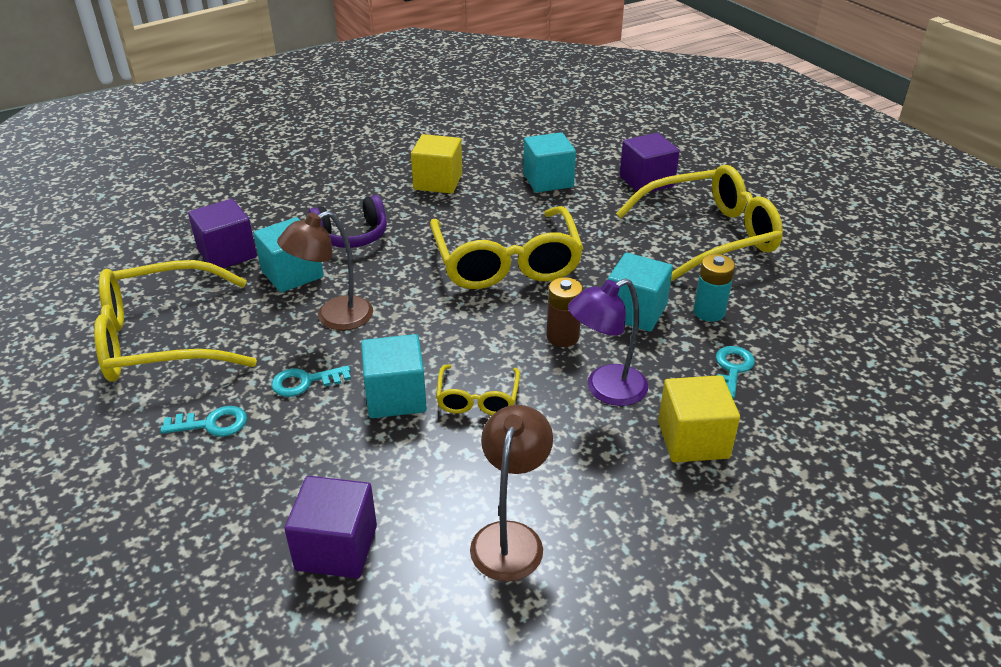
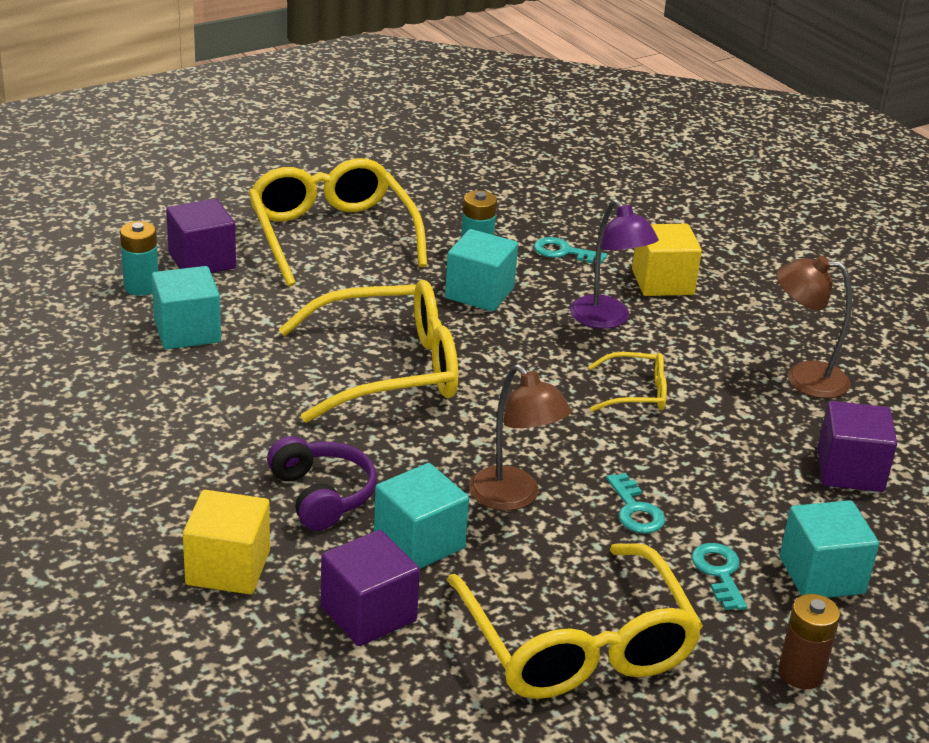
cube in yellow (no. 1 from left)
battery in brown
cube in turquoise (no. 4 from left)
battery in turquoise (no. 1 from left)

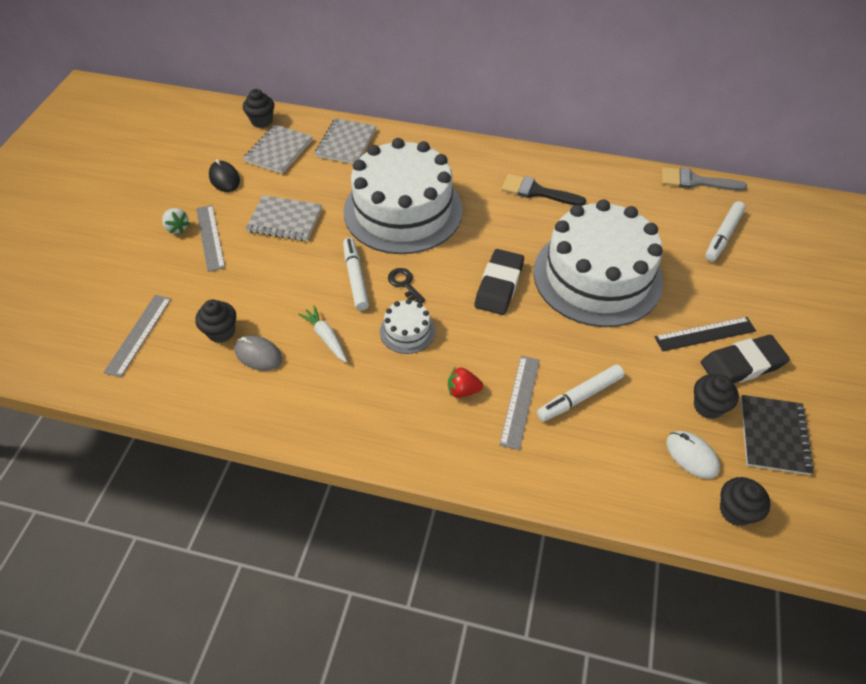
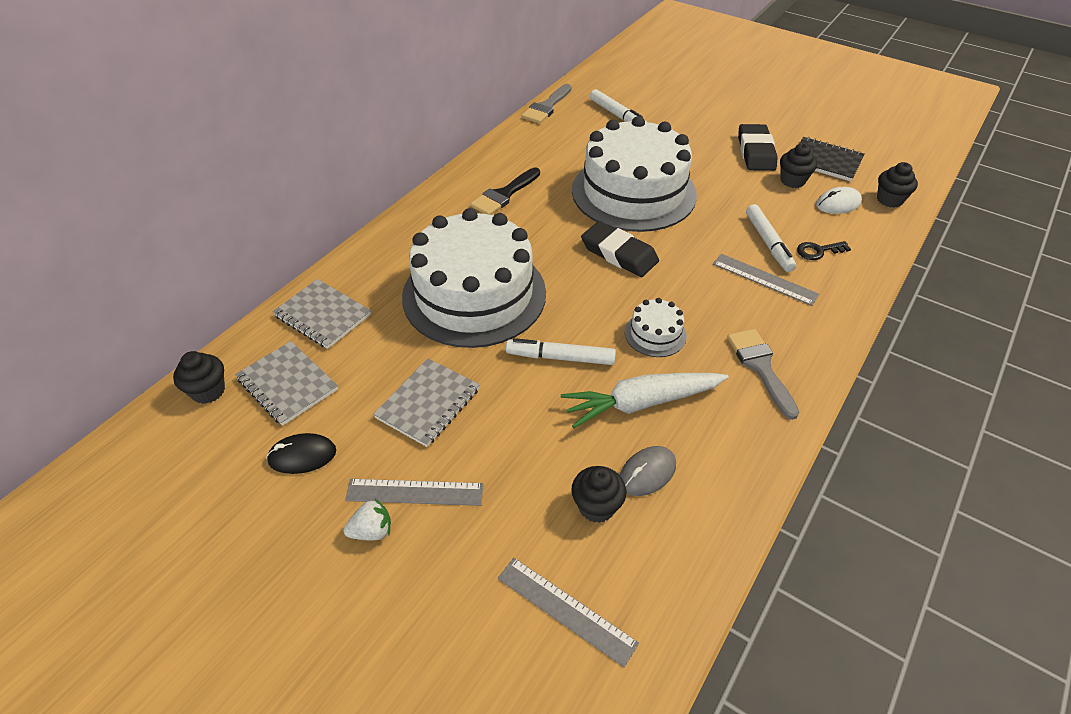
key in black
carrot in white
ruler in black
strawberry in red
brush in grey (no. 2 from left)

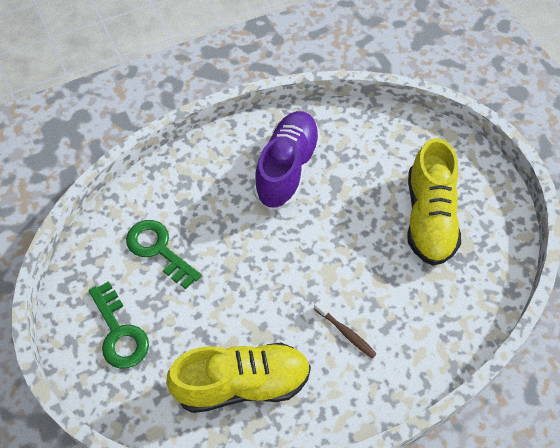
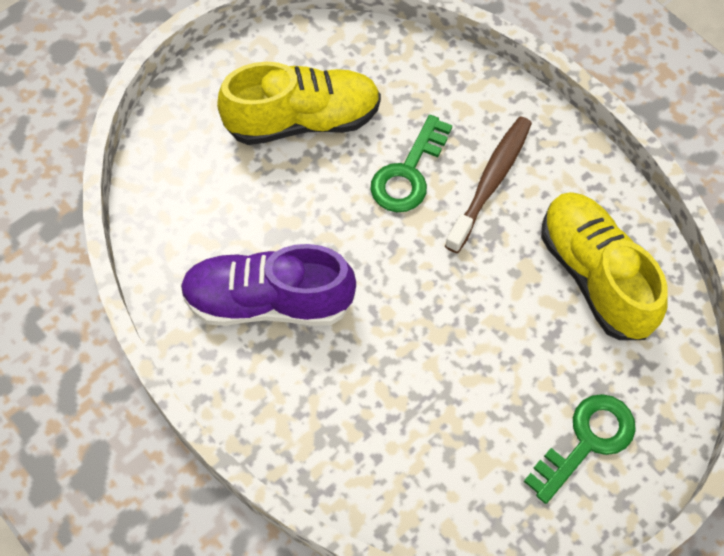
key in green (no. 1 from left)
toothbrush in brown

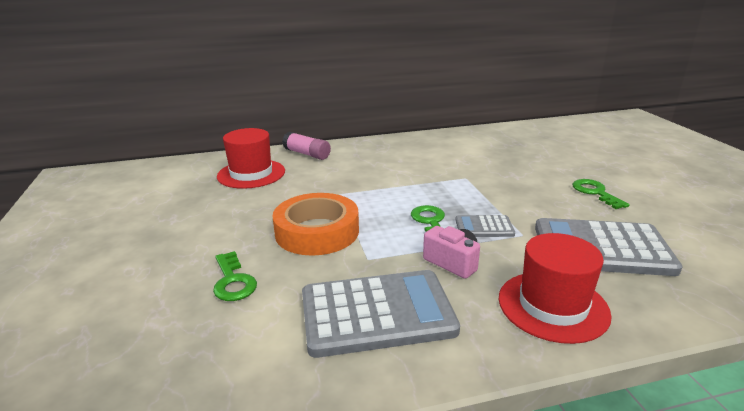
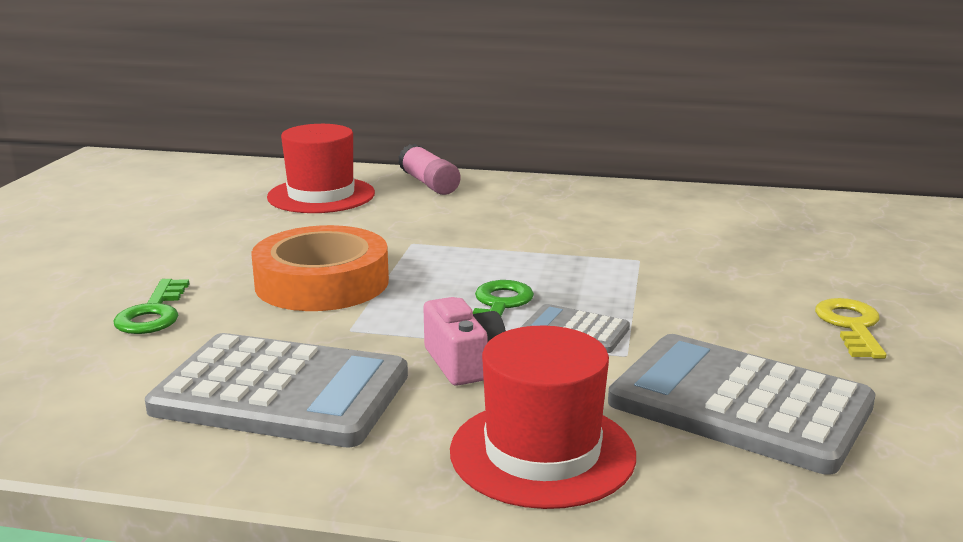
key in yellow

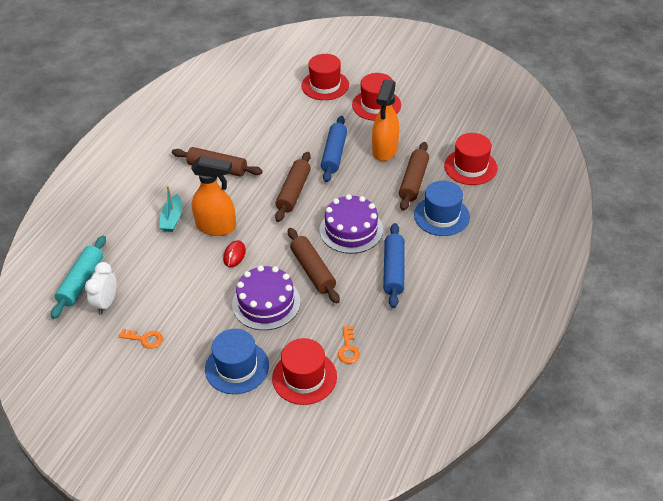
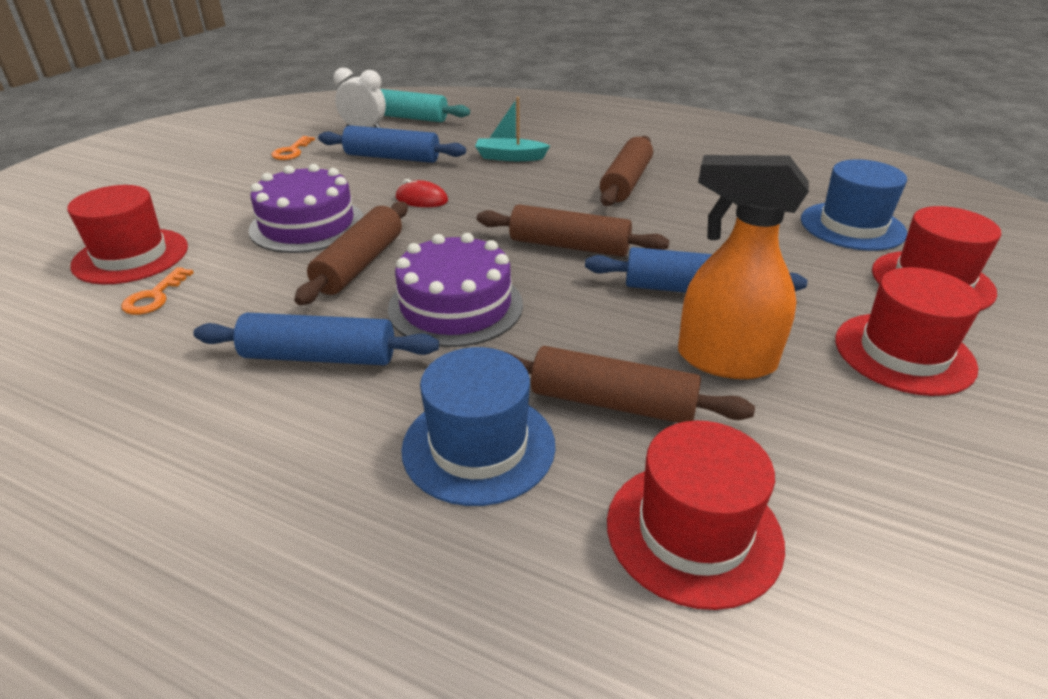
spray bottle in orange (no. 1 from left in the first image)
rolling pin in brown (no. 1 from left)
key in orange (no. 1 from left)
hat in blue (no. 2 from left)
rolling pin in blue (no. 2 from left)

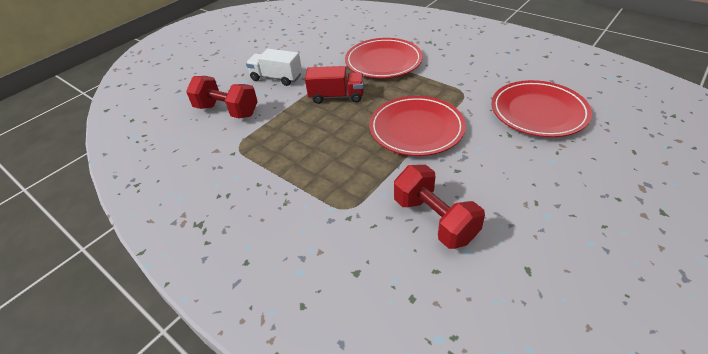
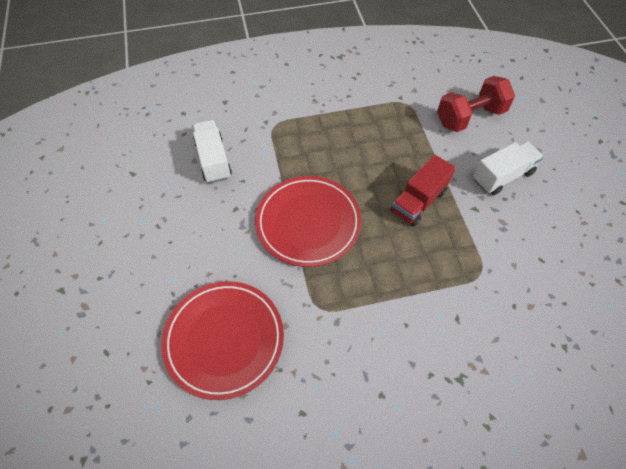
plate in red (no. 1 from left in the first image)
truck in white (no. 1 from left)

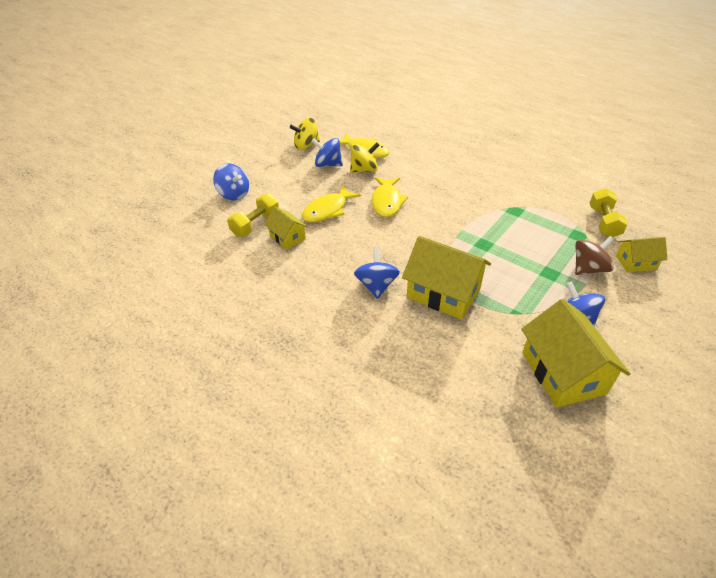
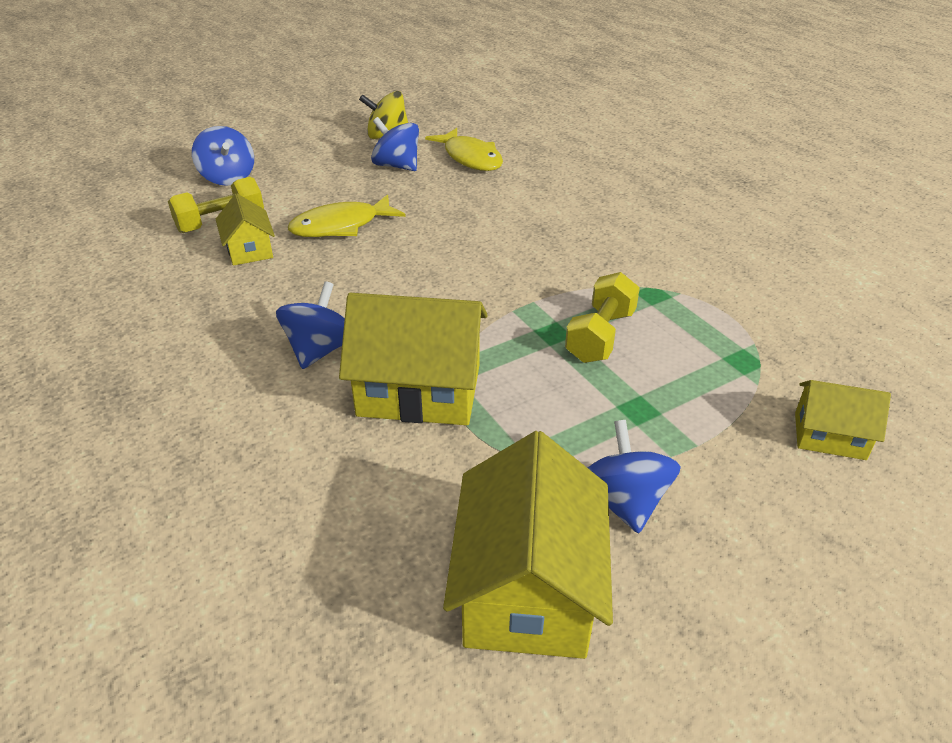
spinning top in yellow (no. 2 from left in the first image)
fish in yellow (no. 3 from left in the first image)
dumbbell in yellow (no. 2 from left)
house in yellow (no. 2 from left)
spinning top in brown

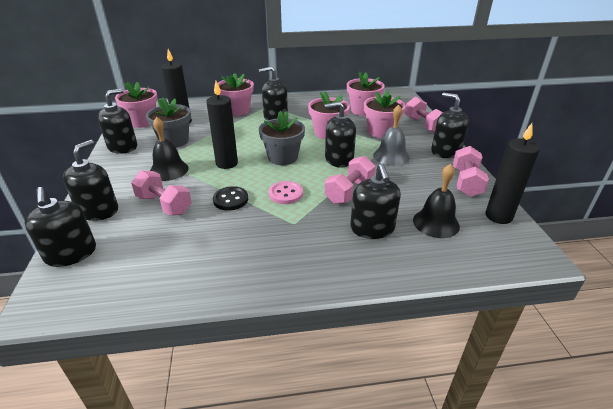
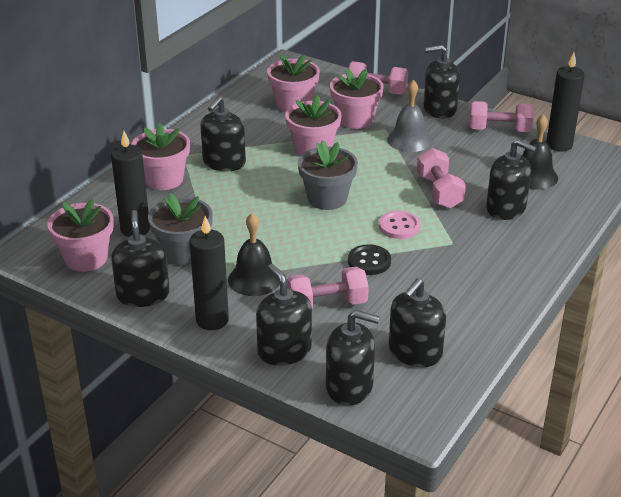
candle in black (no. 2 from left)
soap dispenser in black (no. 5 from left)
dumbbell in pink (no. 4 from left)

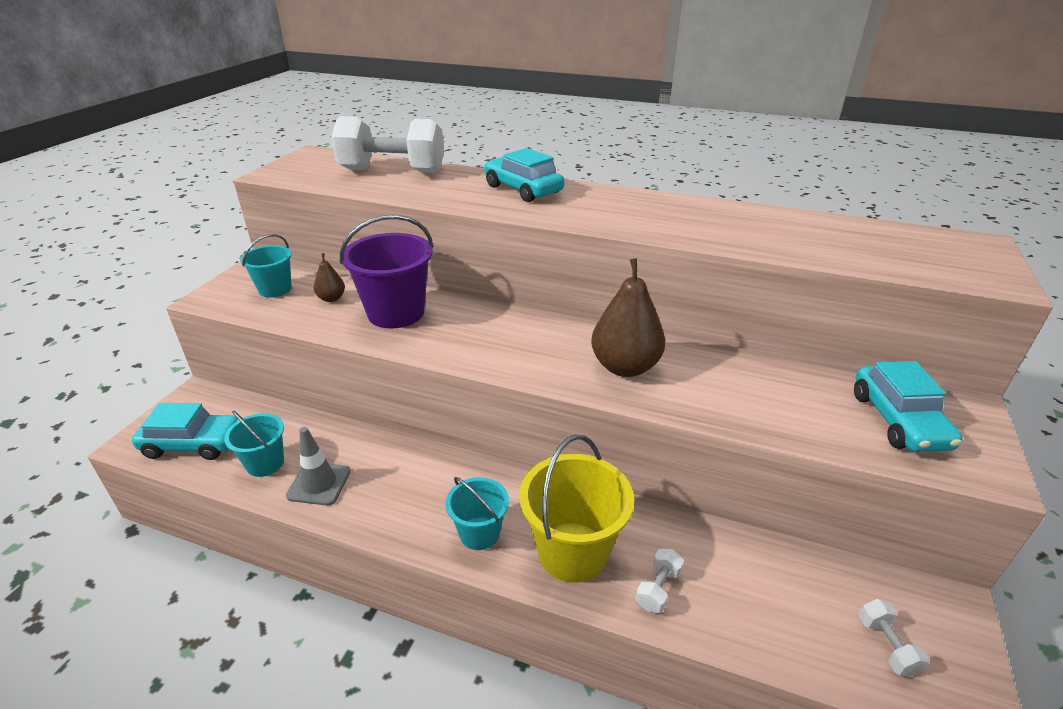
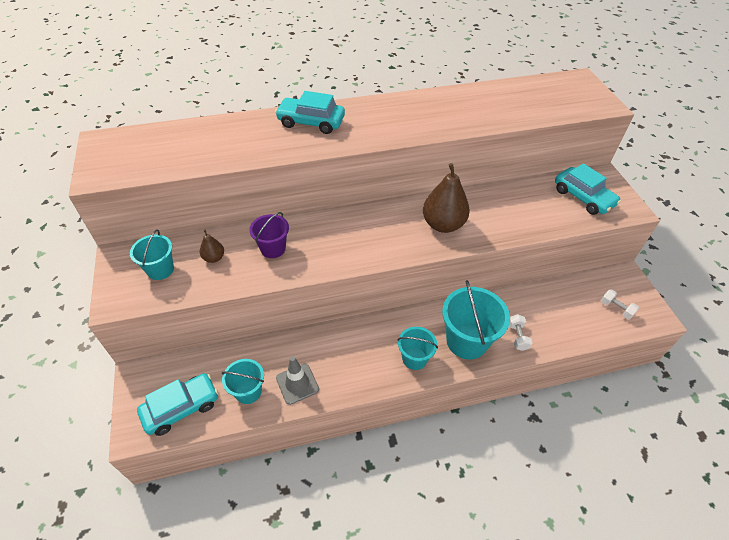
dumbbell in white (no. 1 from left in the first image)
bucket in purple
bucket in turquoise (no. 4 from left)

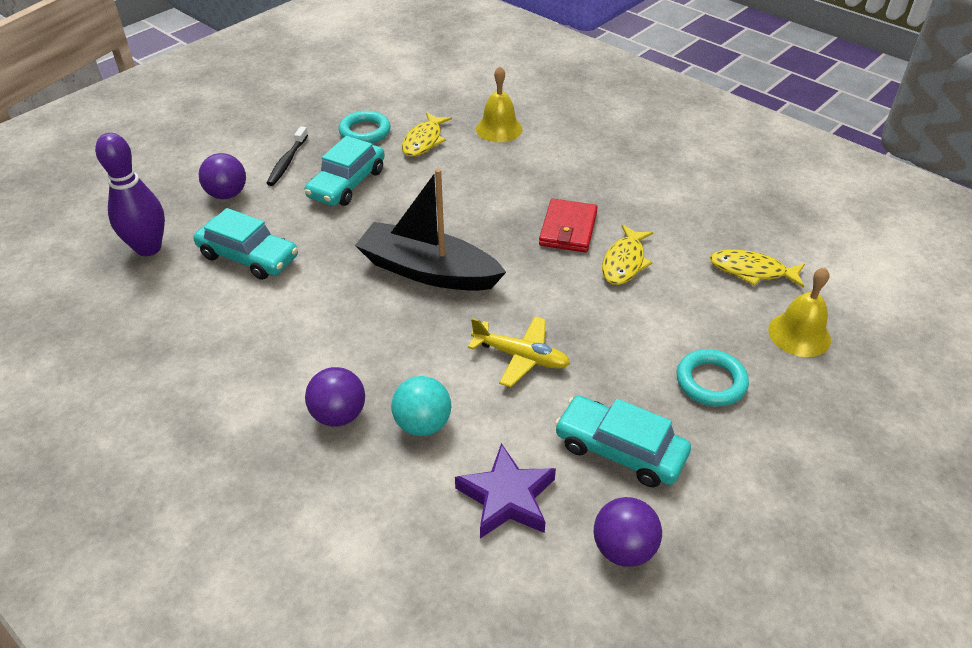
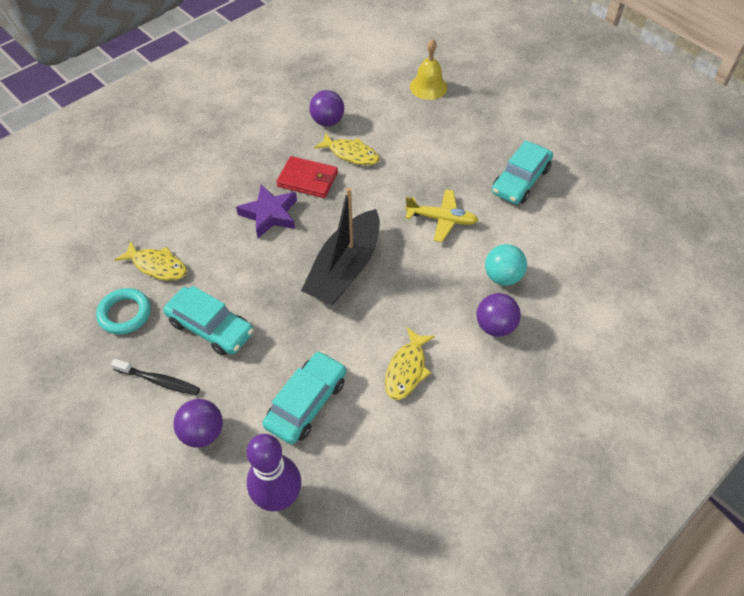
bell in yellow (no. 1 from left in the first image)
fish in yellow (no. 3 from left)
plane in yellow
ring in turquoise (no. 2 from left in the first image)
star in purple
ball in purple (no. 2 from left)

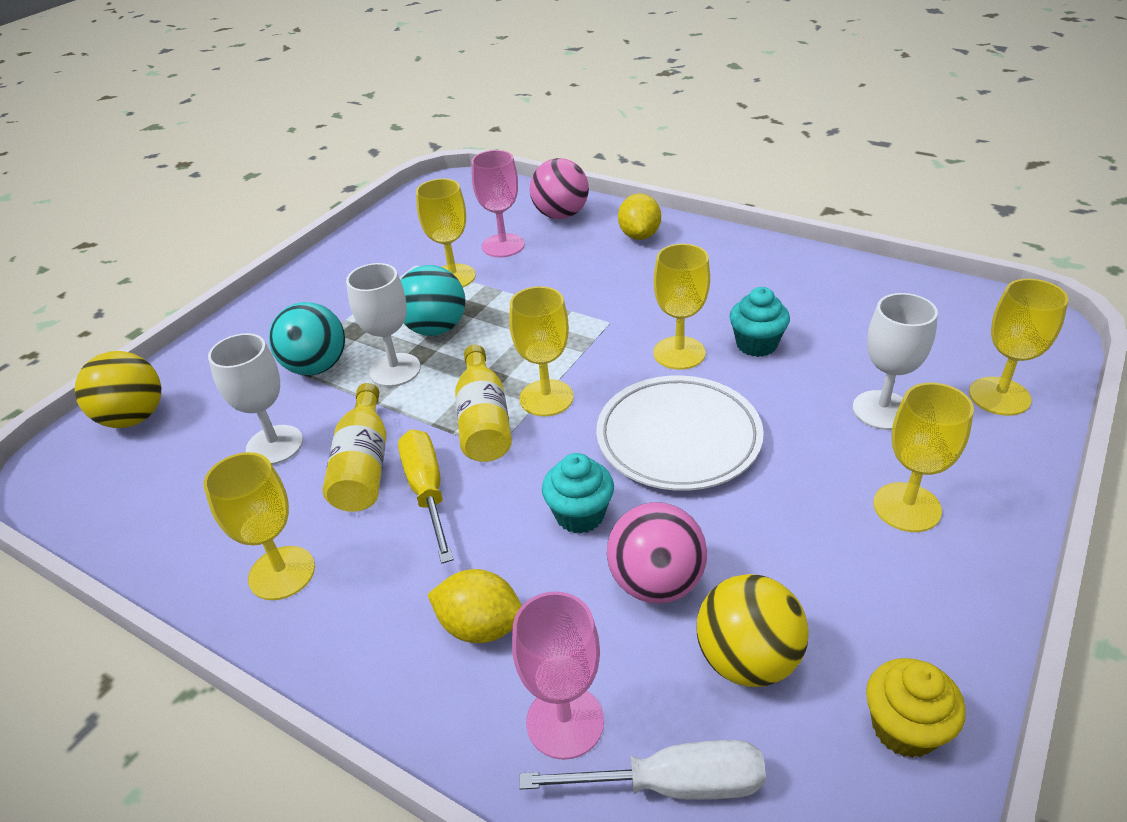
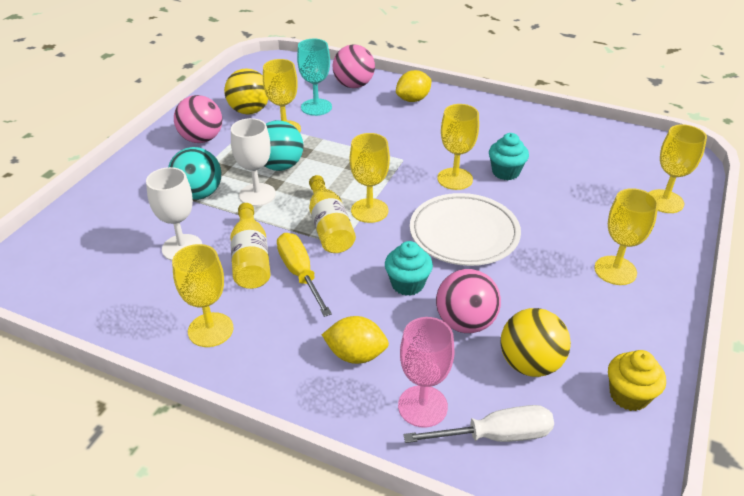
goblet in turquoise
lemon in yellow (no. 2 from left)
goblet in white (no. 3 from left in the first image)
ball in yellow (no. 1 from left)
ball in pink (no. 1 from left)

